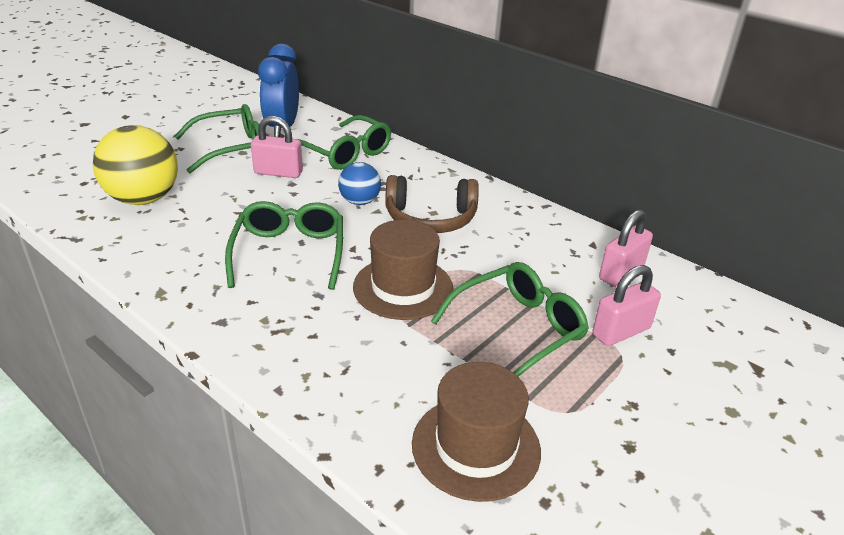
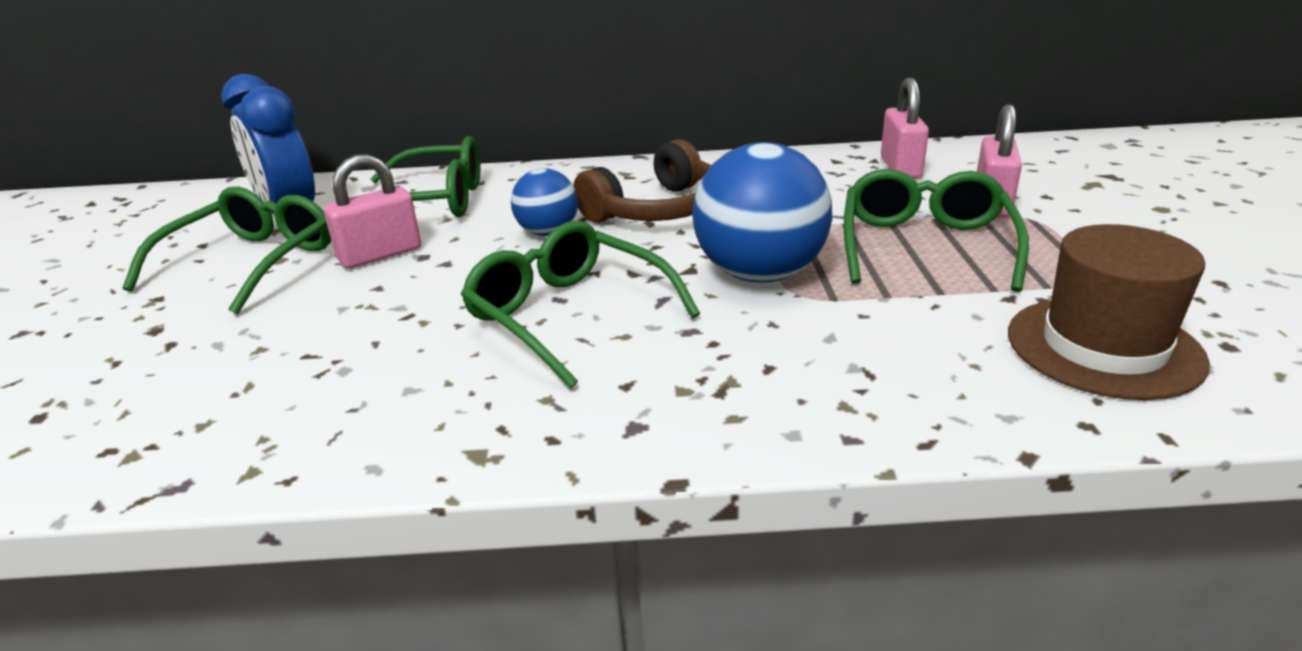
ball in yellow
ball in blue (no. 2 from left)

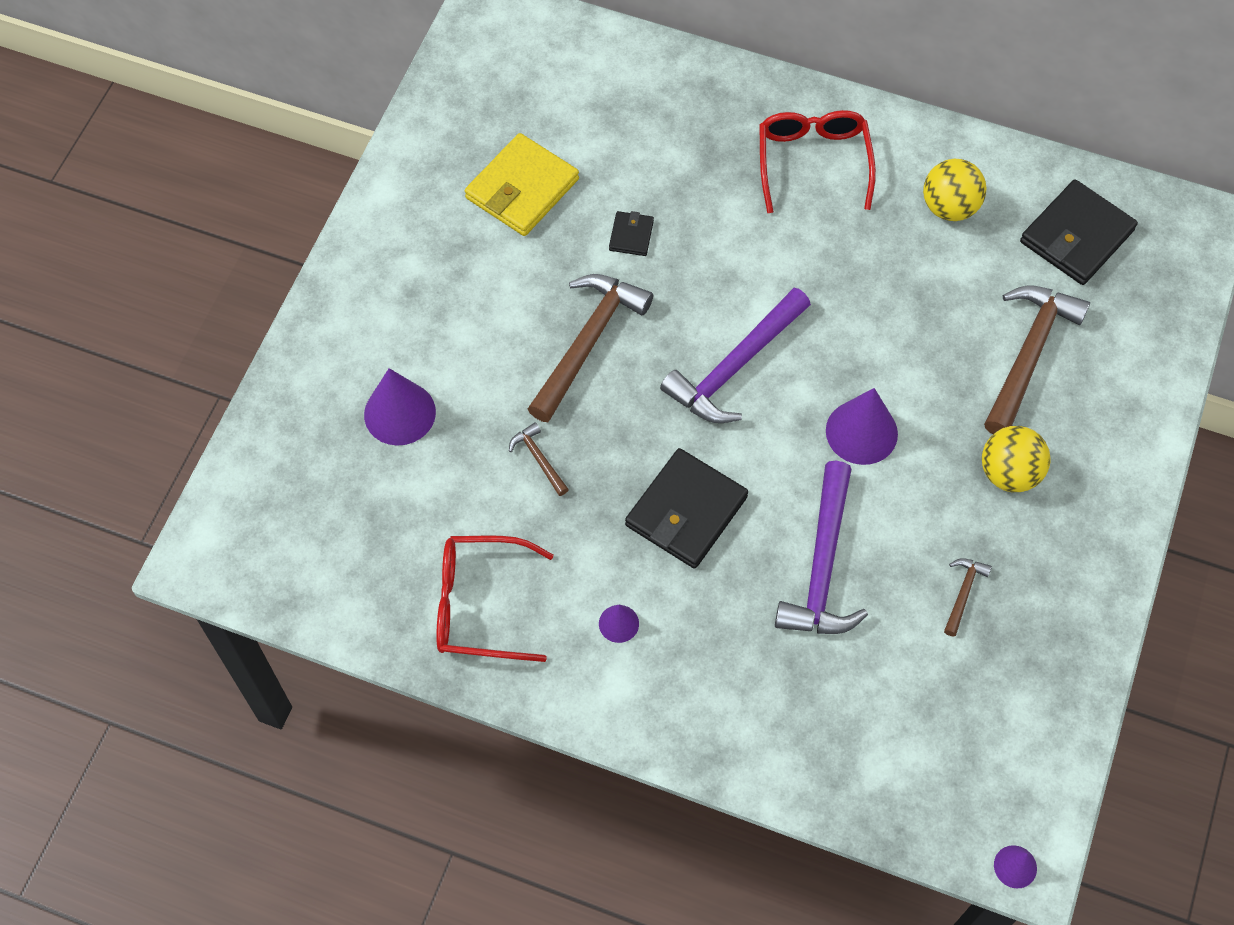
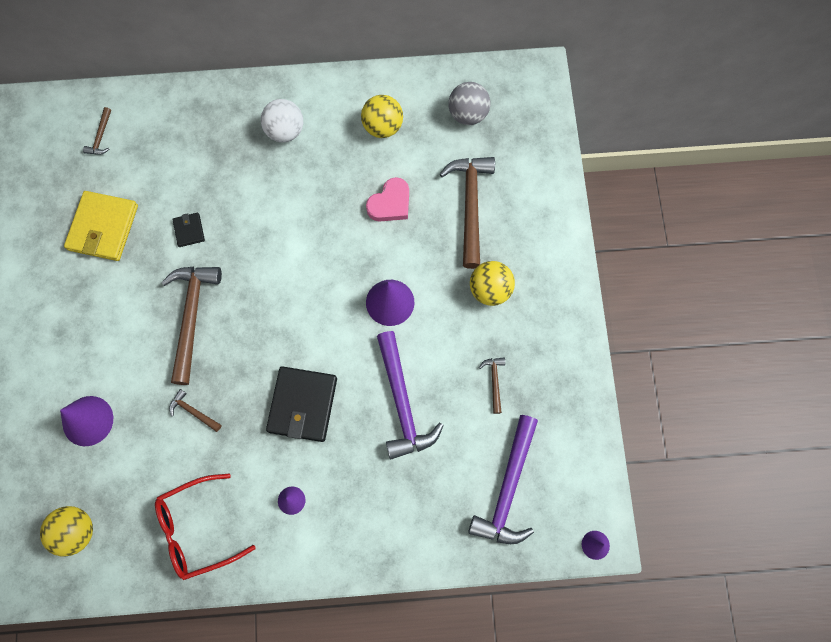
ball in white
ball in grey
hammer in purple (no. 2 from left)
hammer in brown (no. 1 from left)
heart in pink
ball in yellow (no. 1 from left)

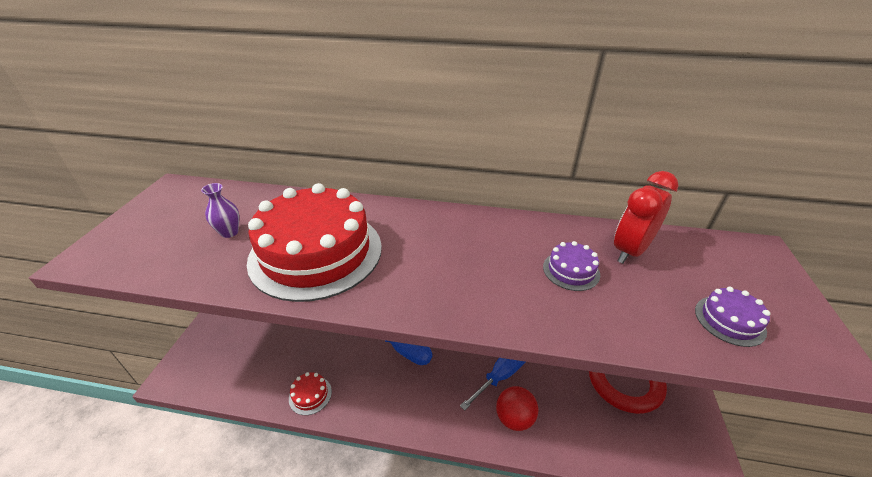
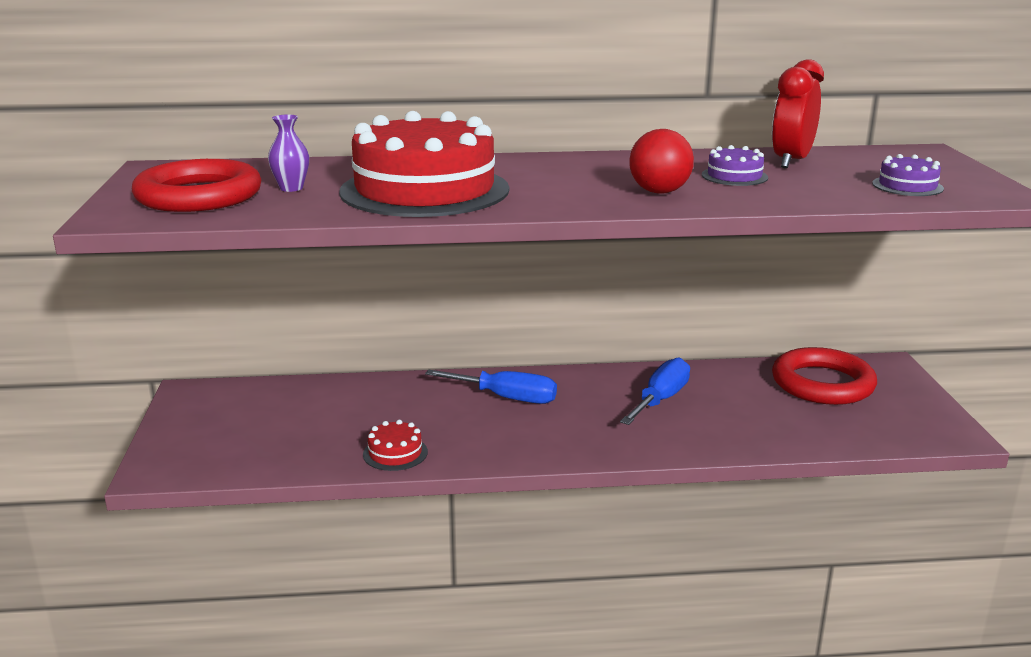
ball in red
ring in red (no. 1 from left)

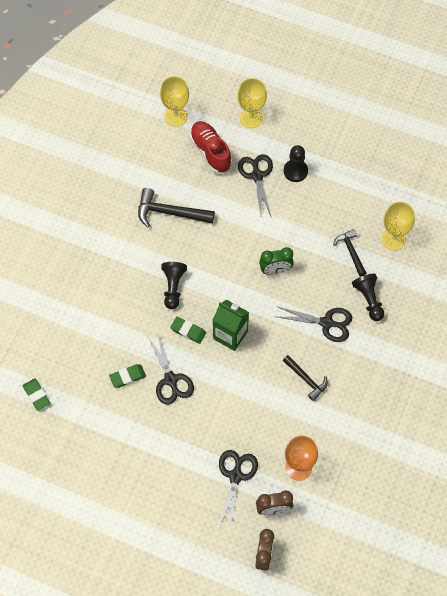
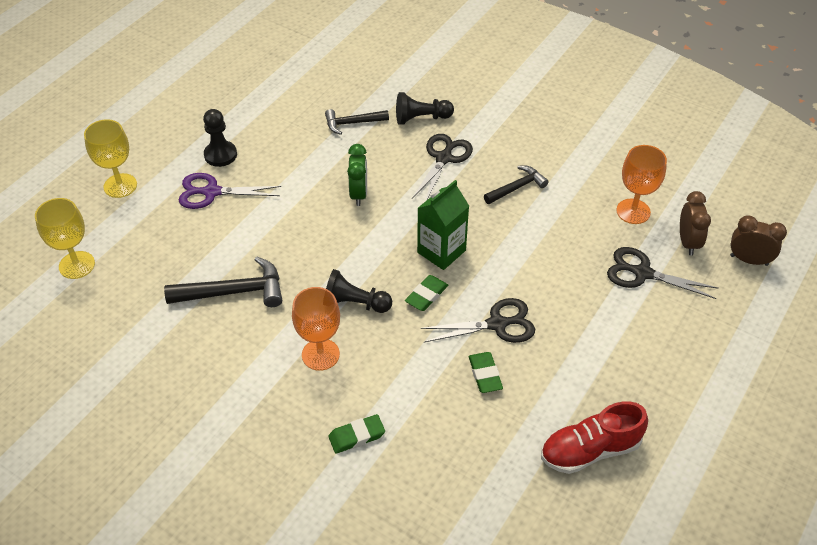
shoe in red
scissors in purple
hammer in black (no. 1 from left)
goblet in yellow (no. 3 from left in the first image)
eraser in green (no. 1 from left)
goblet in orange (no. 1 from left)

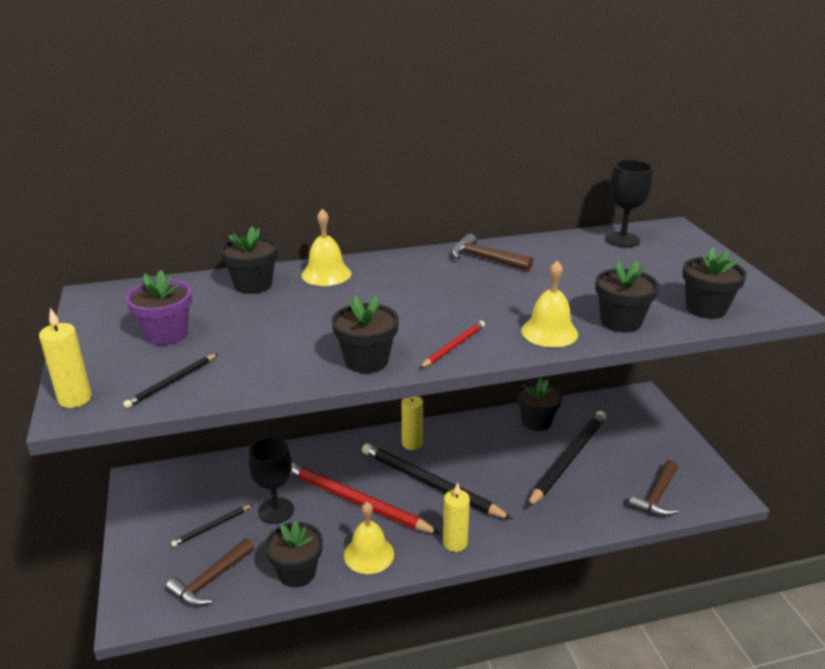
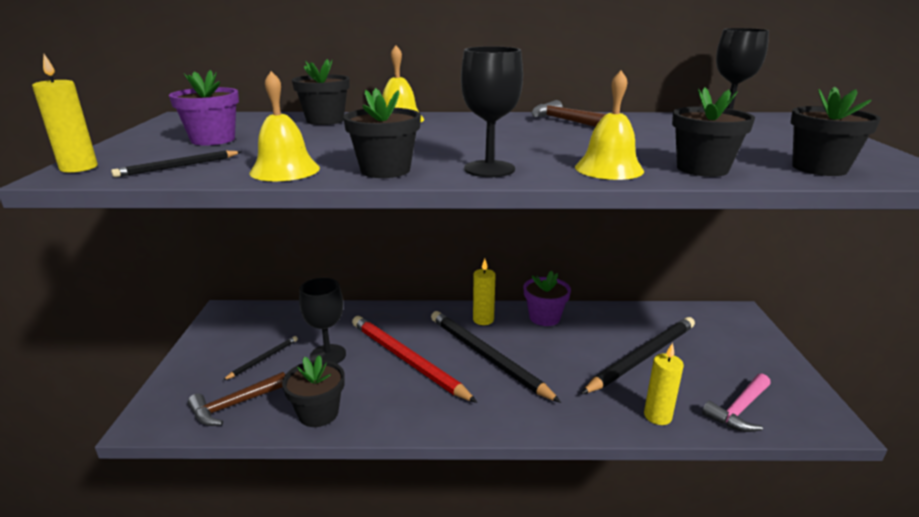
goblet in black (no. 2 from left)
flower pot in black (no. 4 from left in the first image)
hammer in pink
candle in yellow (no. 3 from left)
bell in yellow (no. 1 from left)
pencil in black (no. 2 from left)
flower pot in purple (no. 2 from left)

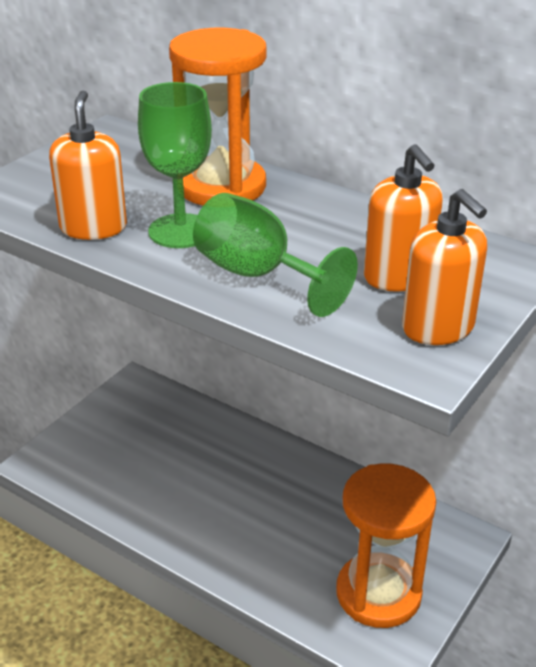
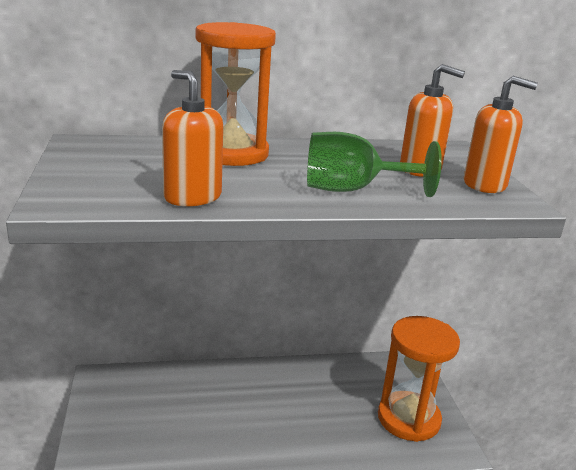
goblet in green (no. 1 from left in the first image)

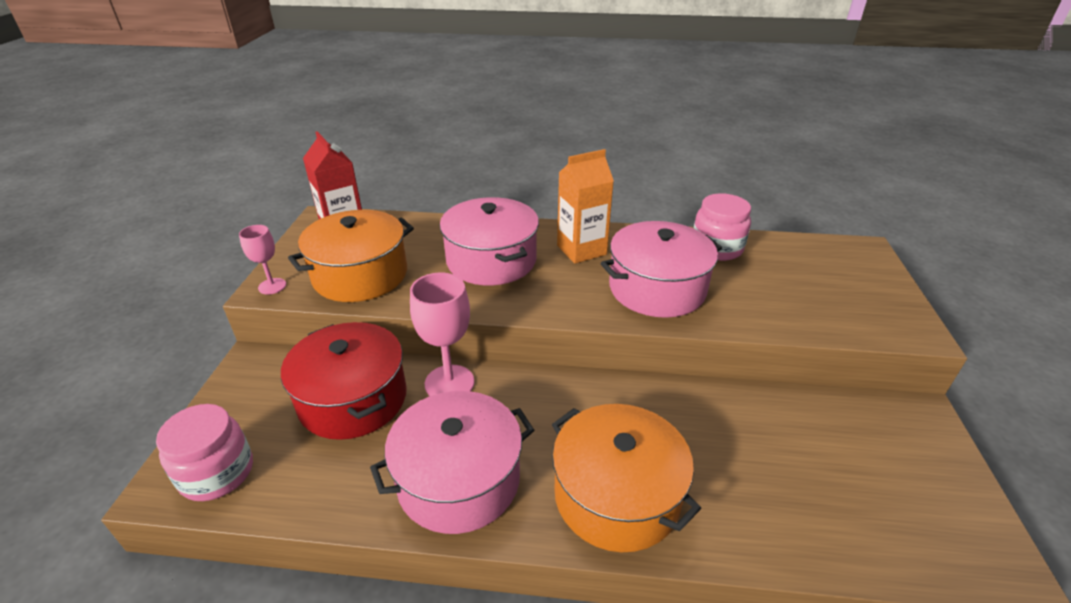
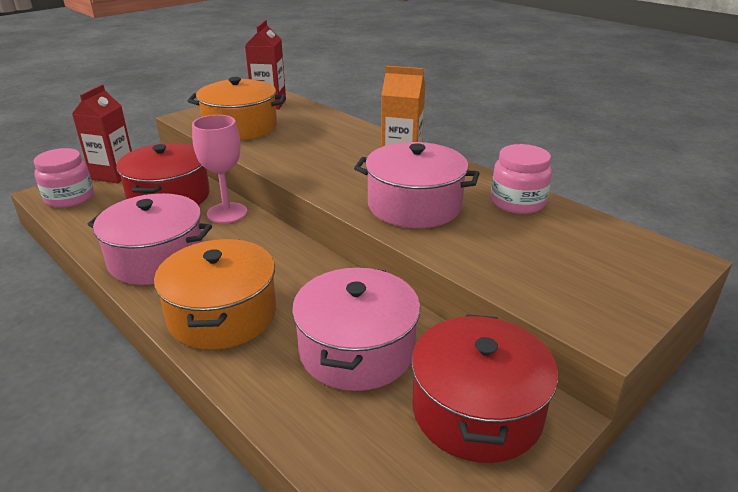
pot in pink (no. 2 from left)
goblet in pink (no. 1 from left in the first image)
carton in red (no. 1 from left)
pot in red (no. 2 from left)

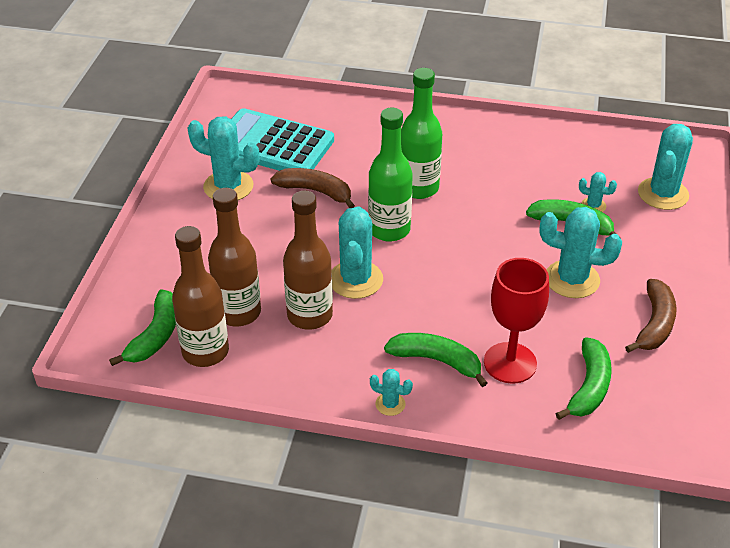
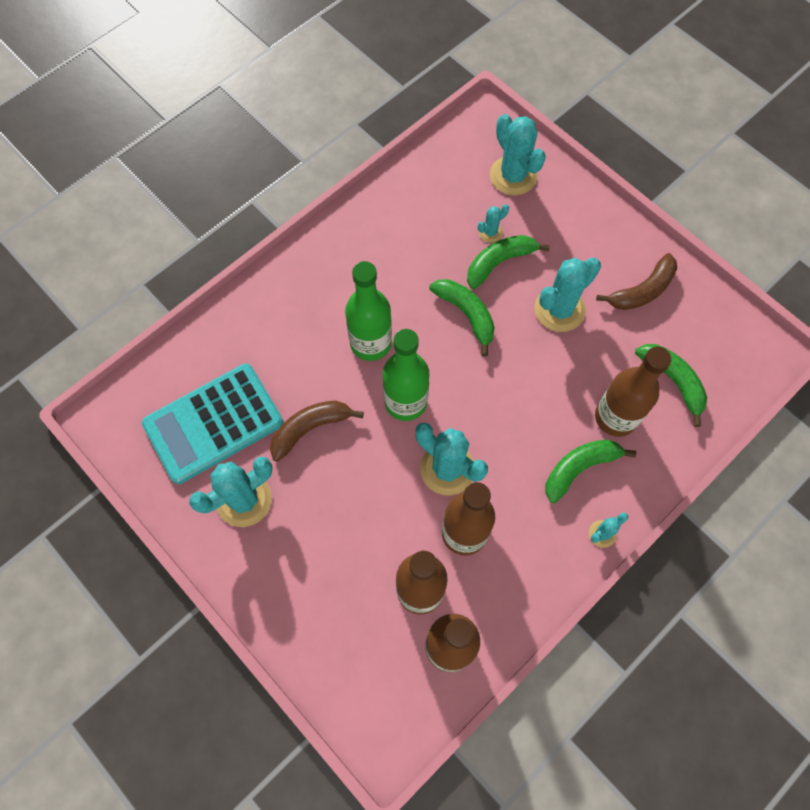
bottle in brown (no. 4 from left)
banana in brown (no. 2 from left)
banana in green (no. 1 from left)

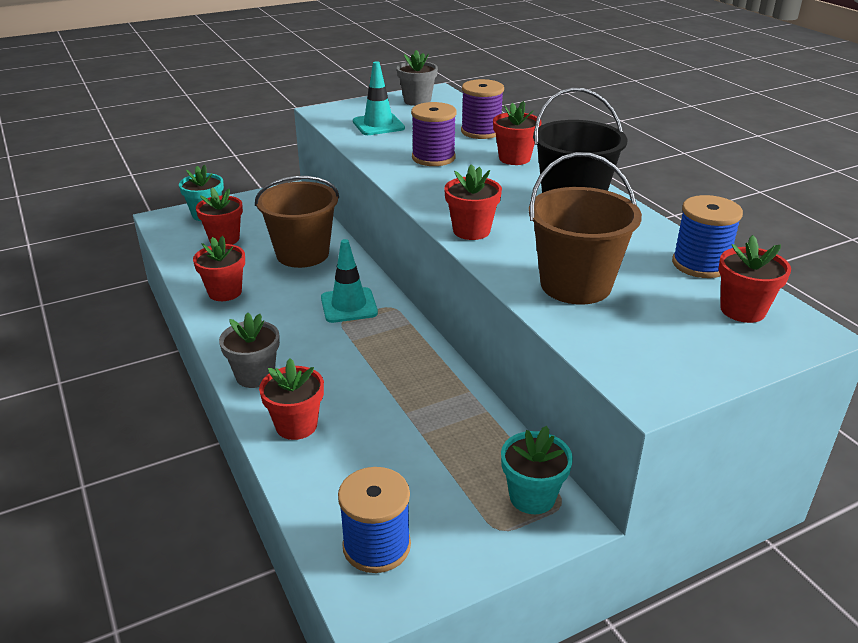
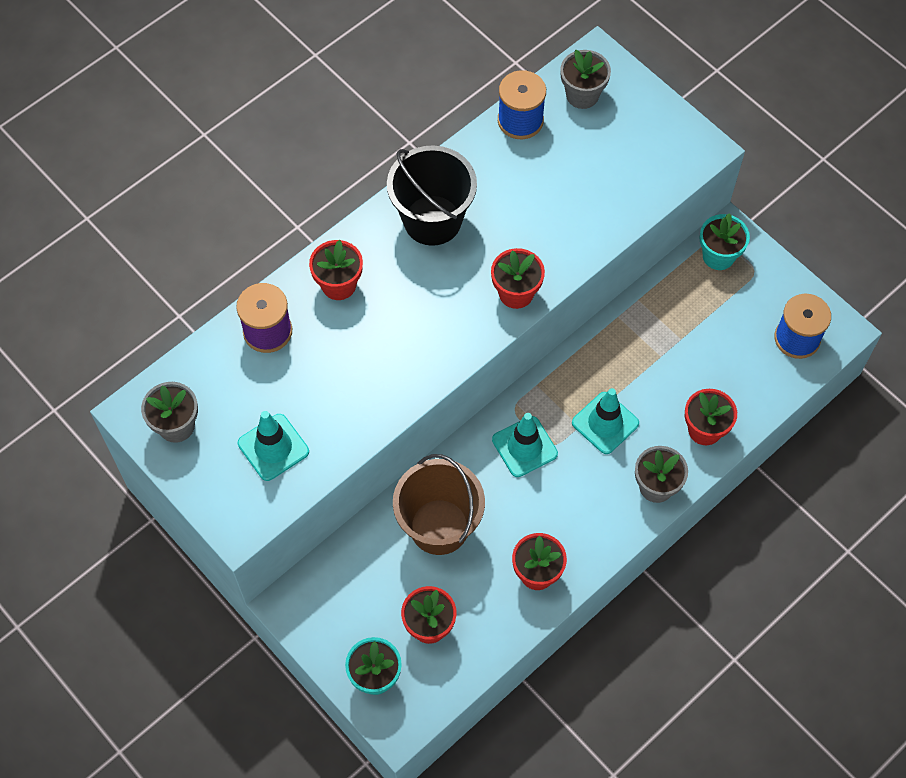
spool in purple (no. 1 from left in the first image)
bucket in brown (no. 2 from left in the first image)
flower pot in grey (no. 2 from left)
traffic cone in turquoise (no. 3 from left)

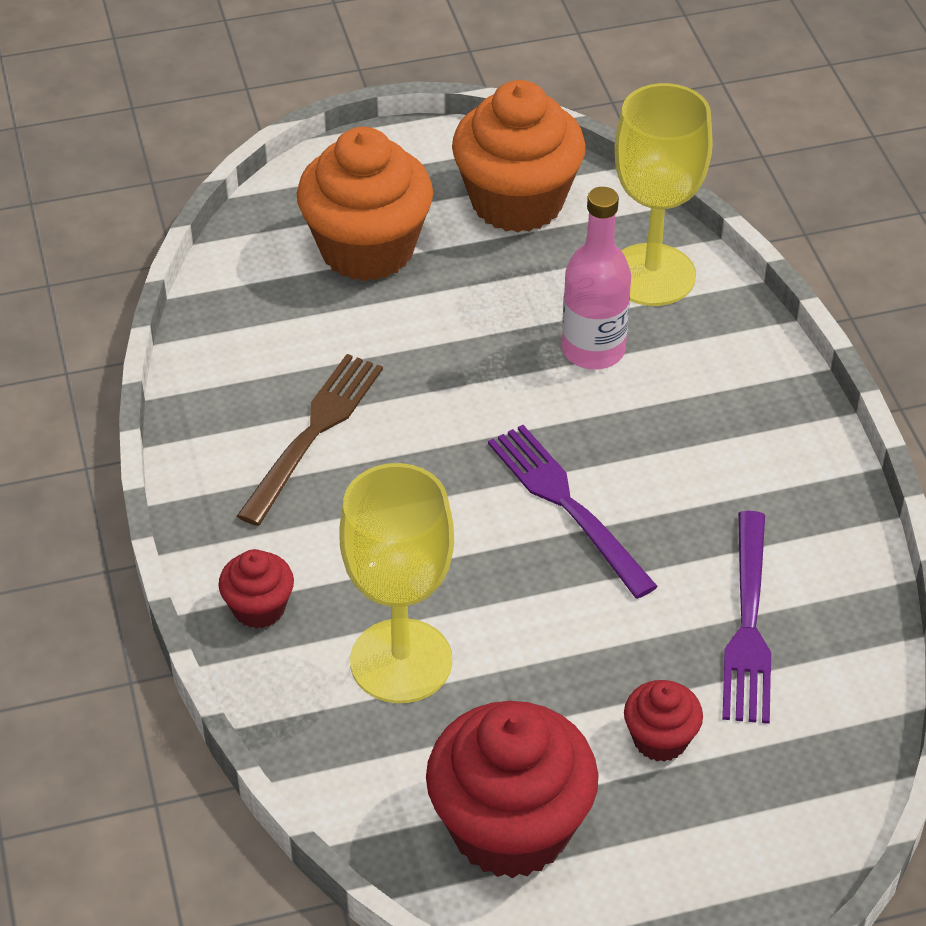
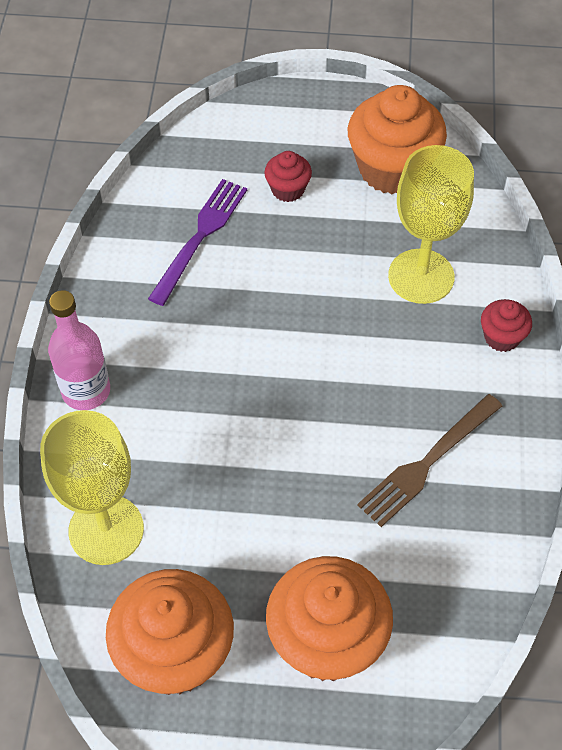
bottle in pink
fork in purple (no. 1 from left in the first image)
cupcake in orange (no. 3 from left)

